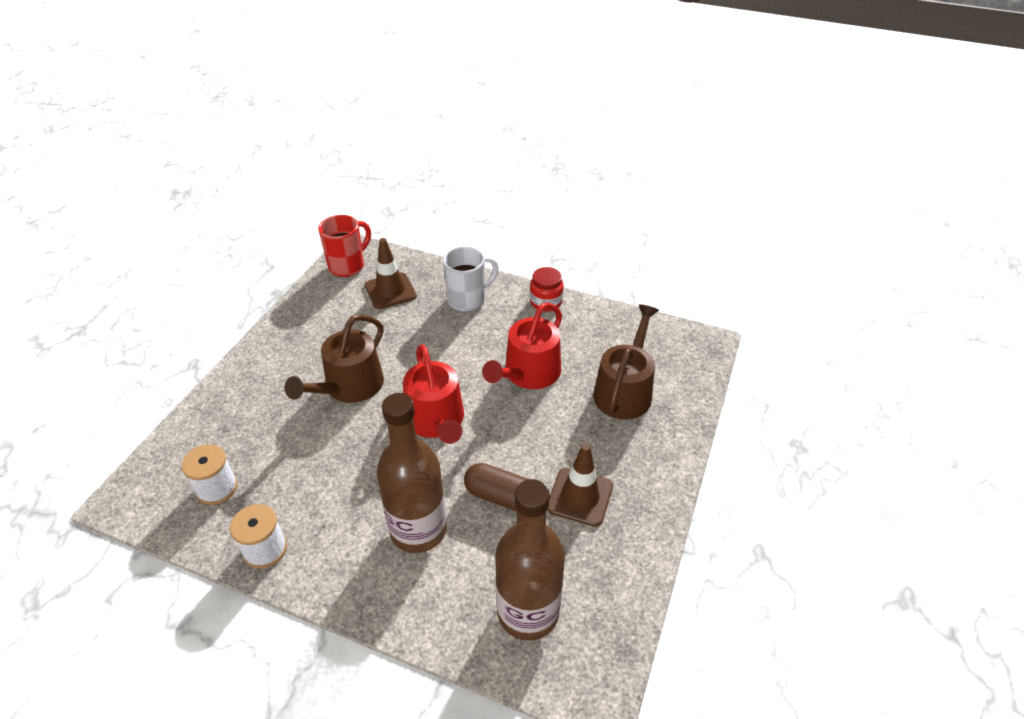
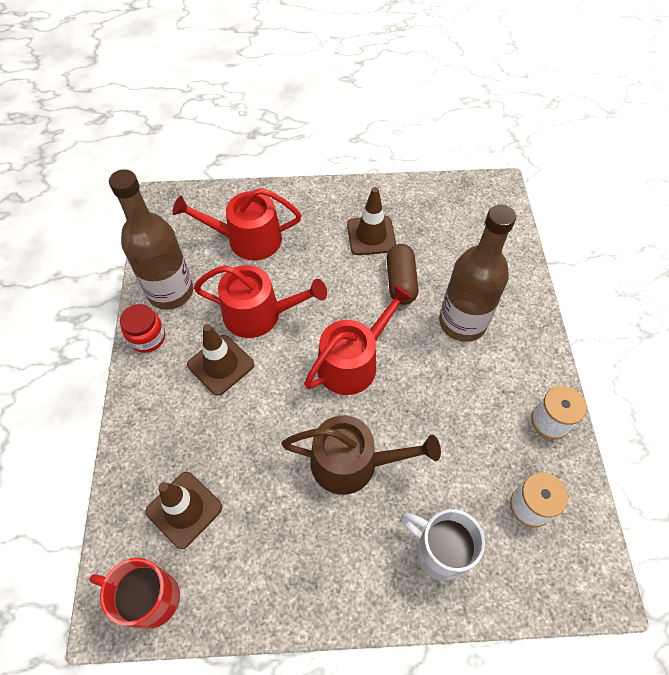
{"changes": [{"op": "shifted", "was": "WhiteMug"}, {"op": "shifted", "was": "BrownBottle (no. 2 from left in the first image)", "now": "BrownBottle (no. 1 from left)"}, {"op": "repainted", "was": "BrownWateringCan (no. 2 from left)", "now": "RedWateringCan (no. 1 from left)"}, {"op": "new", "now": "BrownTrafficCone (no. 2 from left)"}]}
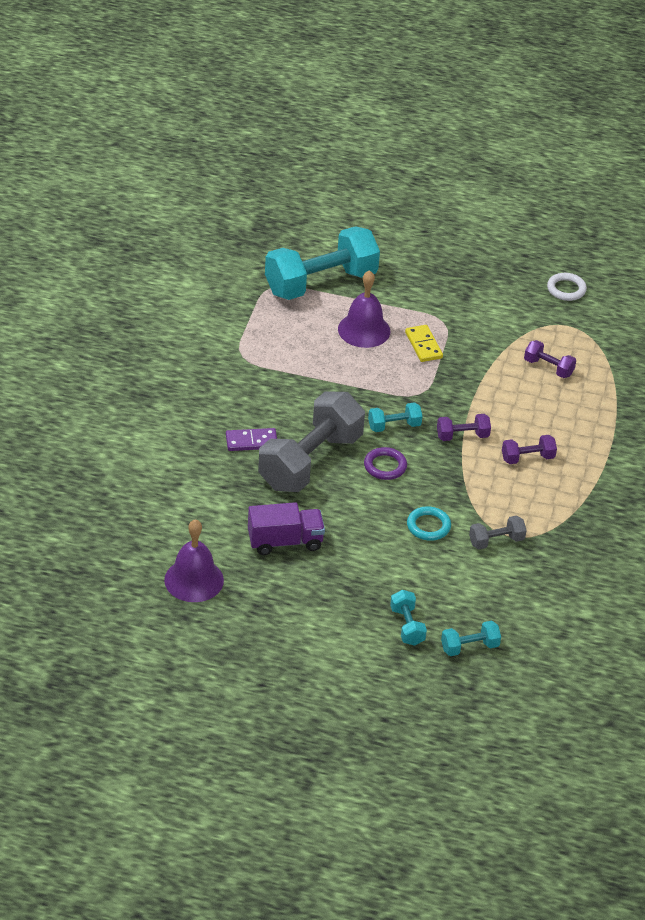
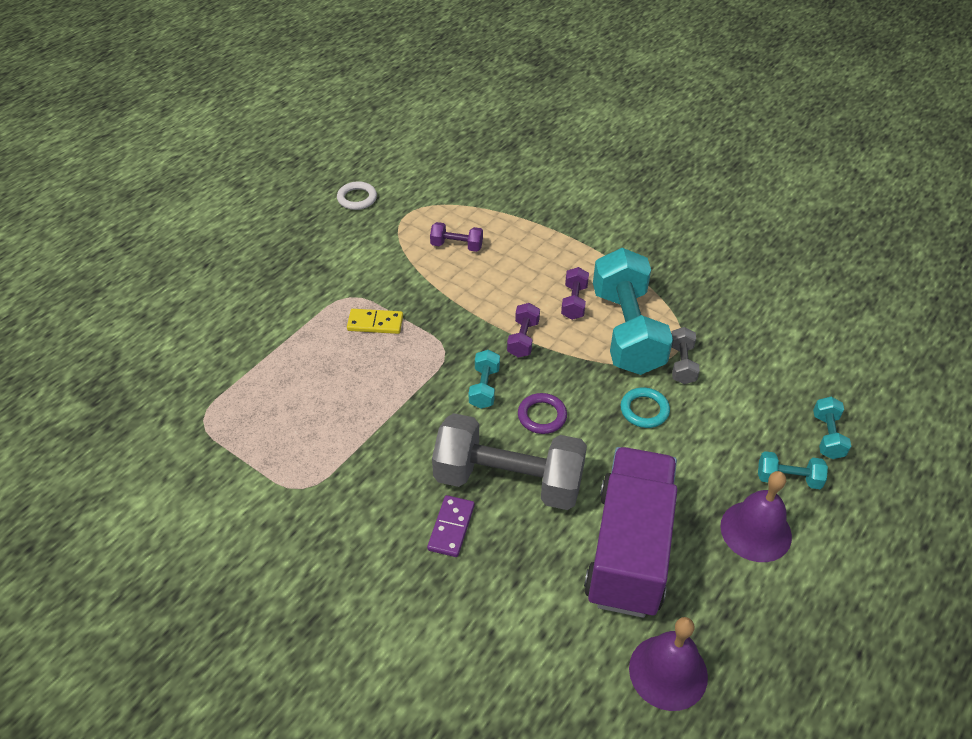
{"changes": [{"op": "scaled", "was": "PurpleTruck", "ratio": 1.76}, {"op": "rotated", "was": "GreyDumbbell (no. 1 from left)", "clockwise": -45}, {"op": "shifted", "was": "TurquoiseDumbbell (no. 1 from left in the first image)", "now": "TurquoiseDumbbell (no. 2 from left)"}, {"op": "shifted", "was": "PurpleBell (no. 2 from left)"}, {"op": "rotated", "was": "PurpleDumbbell (no. 3 from left in the first image)", "clockwise": 45}]}
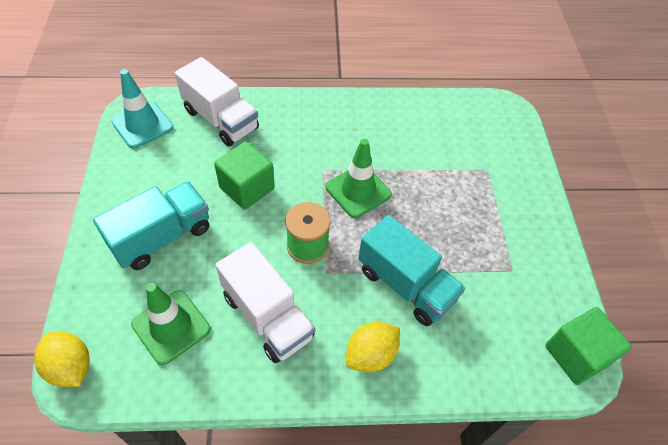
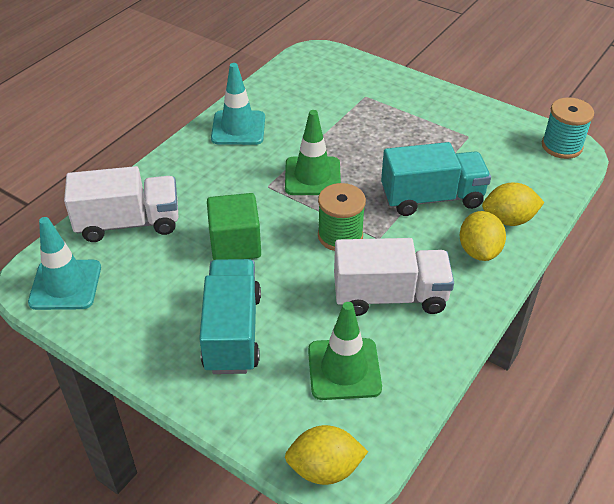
{"changes": [{"op": "swapped", "was": "GreenCube (no. 2 from left)", "now": "TurquoiseSpool"}, {"op": "new", "now": "TurquoiseTrafficCone (no. 2 from left)"}, {"op": "new", "now": "YellowLemon (no. 3 from left)"}]}
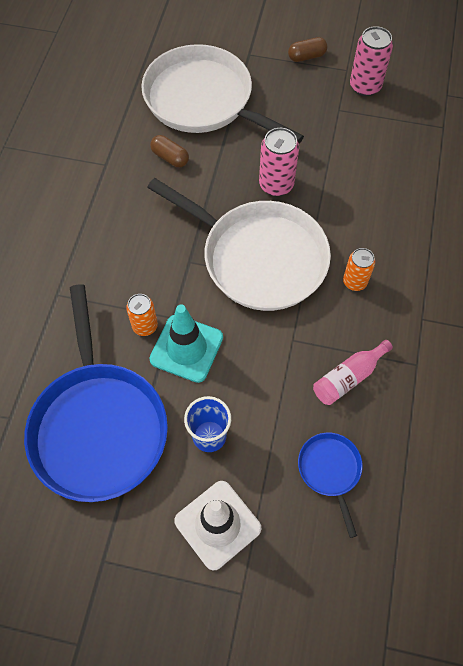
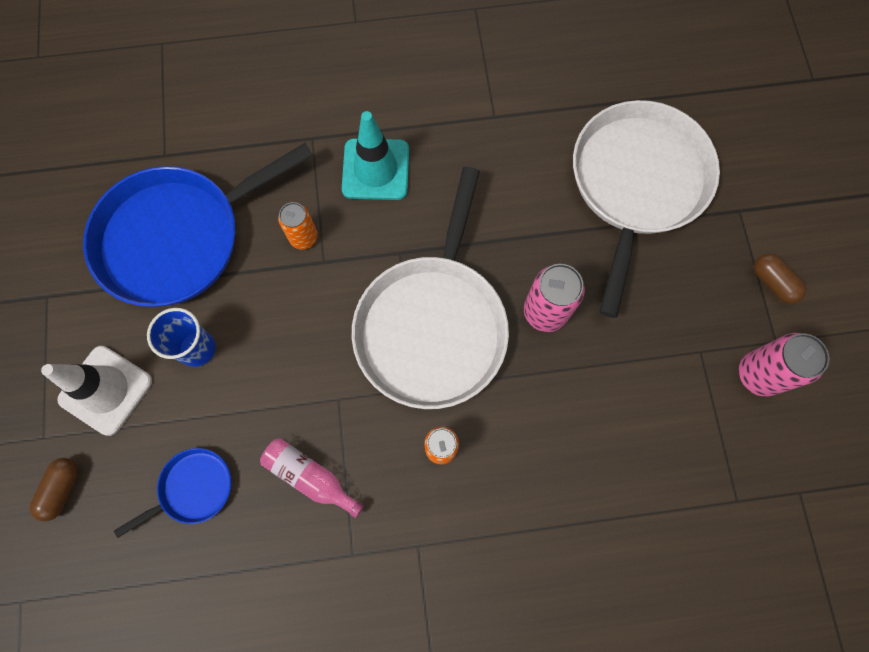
{"changes": [{"op": "shifted", "was": "TurquoiseTrafficCone"}, {"op": "shifted", "was": "BrownCapsule (no. 1 from left)"}]}
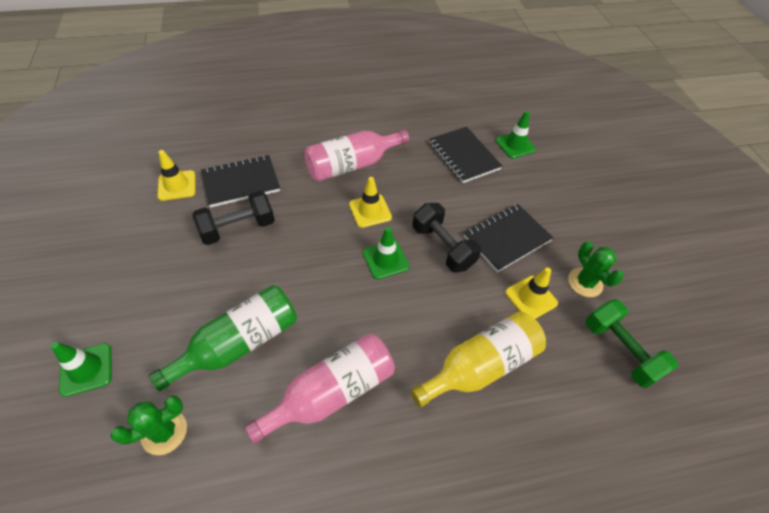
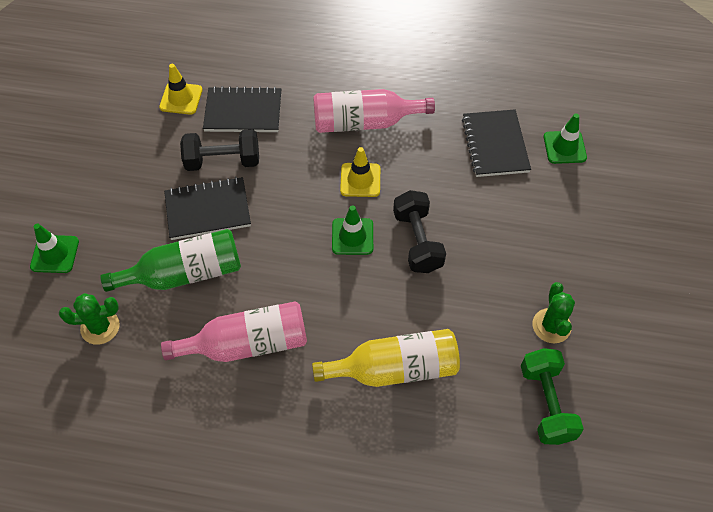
{"changes": [{"op": "shifted", "was": "BlackNotebook (no. 3 from left in the first image)", "now": "BlackNotebook (no. 1 from left)"}, {"op": "gone", "was": "YellowTrafficCone (no. 3 from left)"}]}
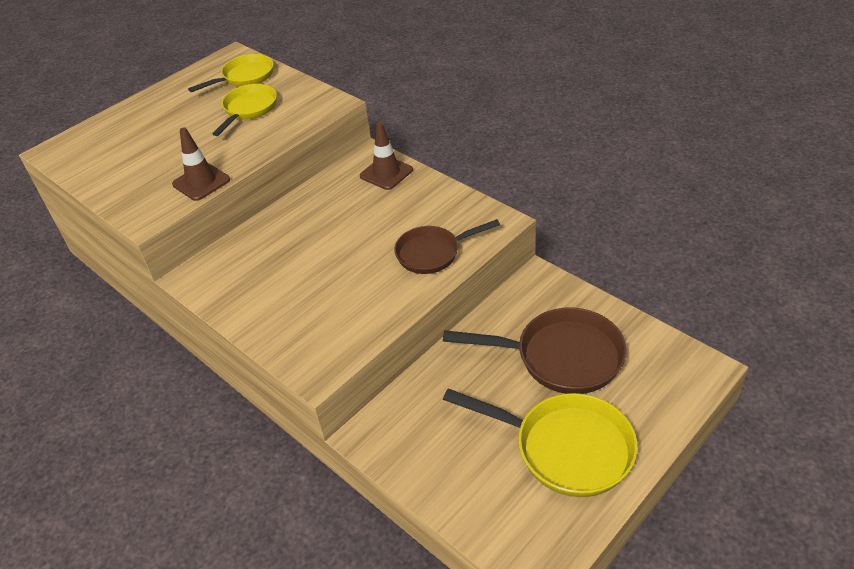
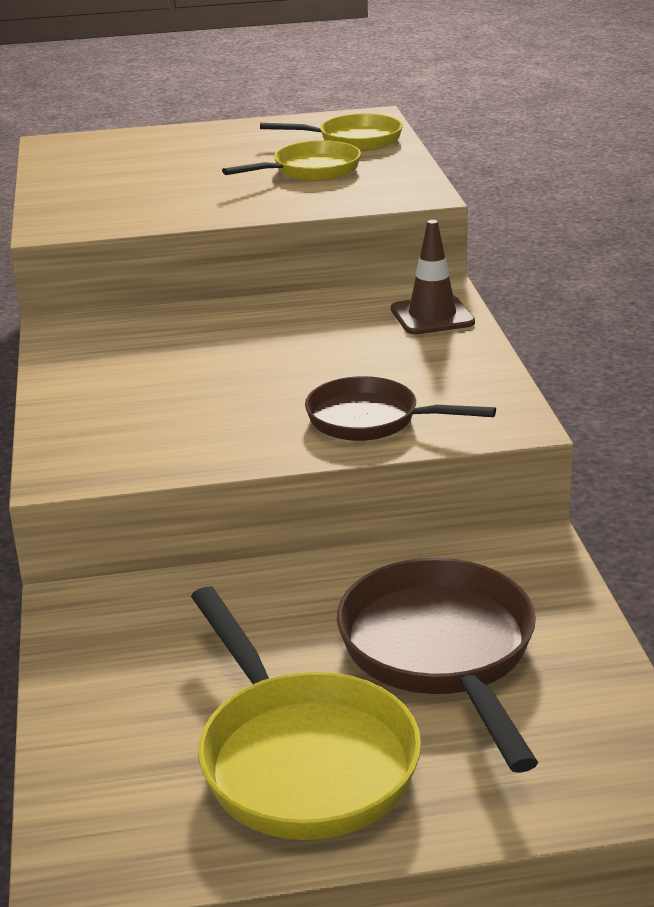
{"changes": [{"op": "gone", "was": "BrownTrafficCone (no. 1 from left)"}, {"op": "rotated", "was": "BrownPan (no. 2 from left)", "clockwise": -150}]}
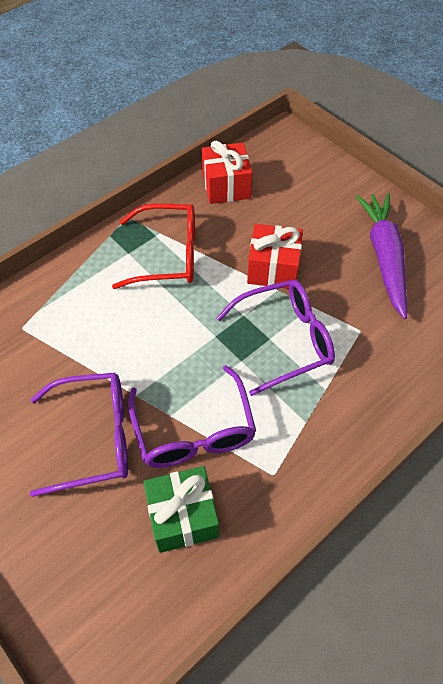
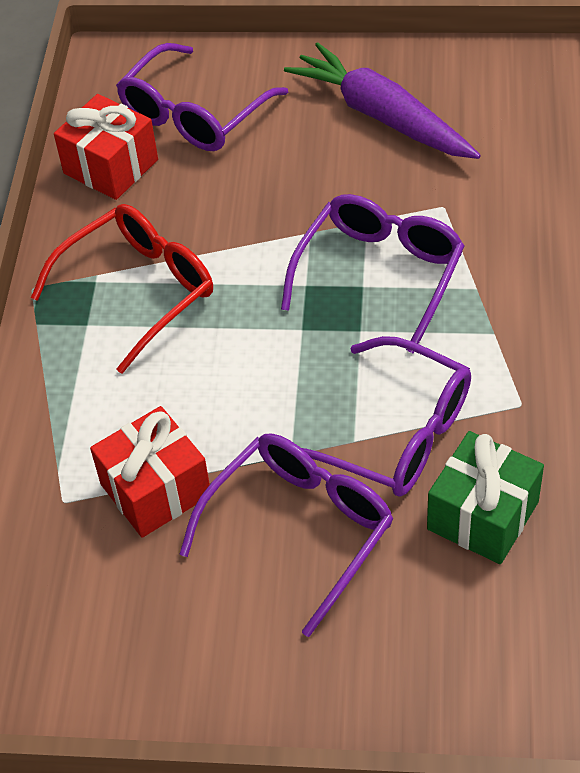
{"changes": [{"op": "shifted", "was": "RedGift (no. 2 from left)"}, {"op": "new", "now": "PurpleGlasses (no. 1 from left)"}]}
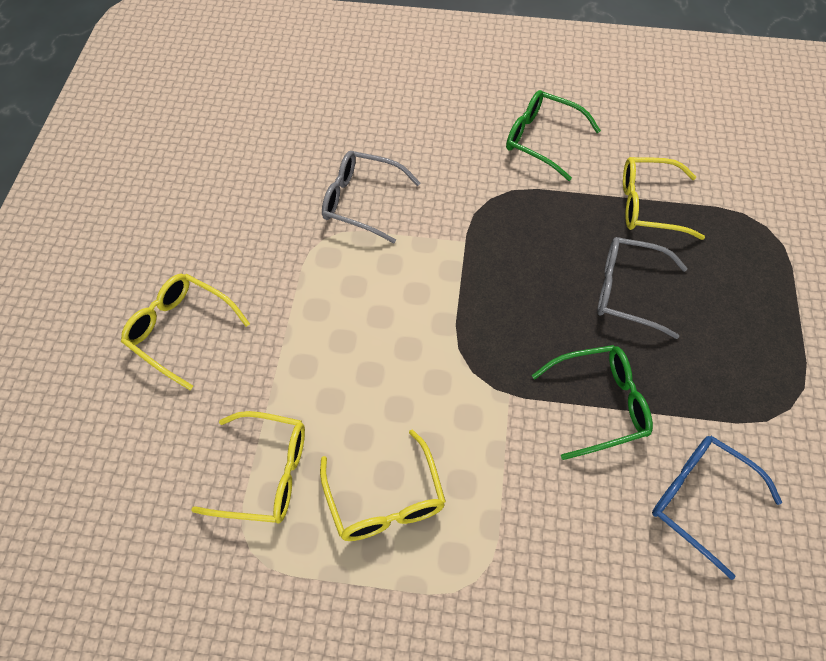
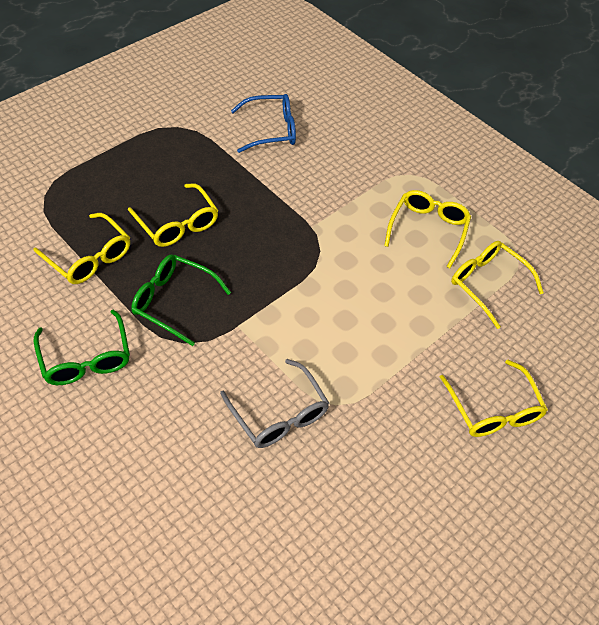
{"changes": [{"op": "shifted", "was": "GreenGlasses (no. 2 from left)"}, {"op": "repainted", "was": "GreyGlasses (no. 2 from left)", "now": "YellowGlasses (no. 2 from left)"}, {"op": "rotated", "was": "BlueGlasses", "clockwise": -90}]}
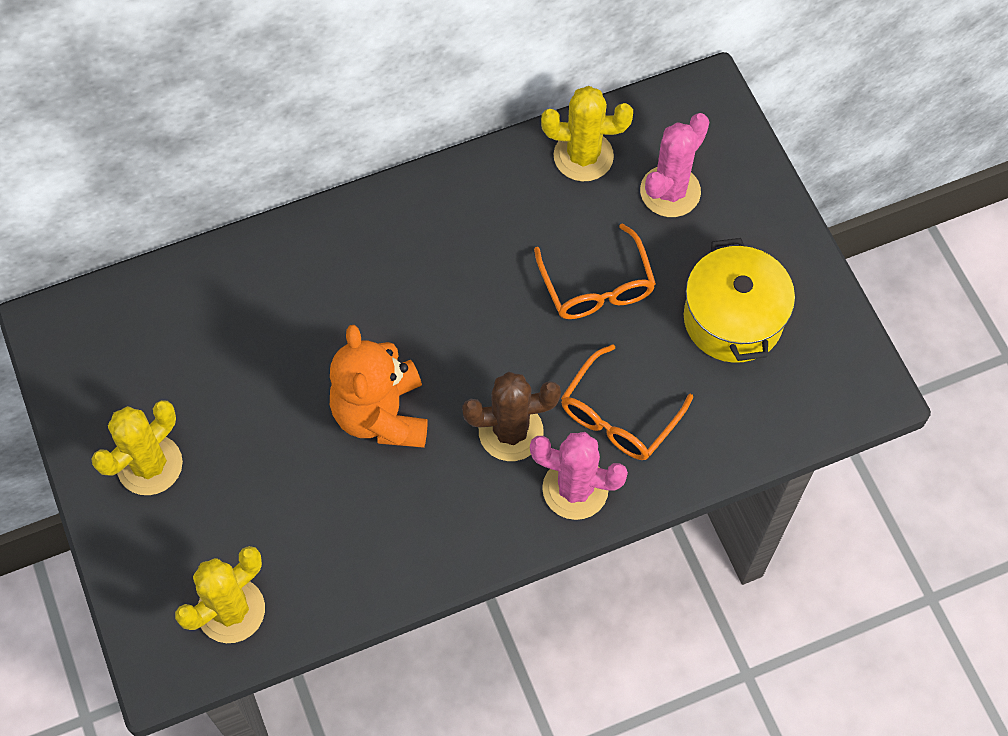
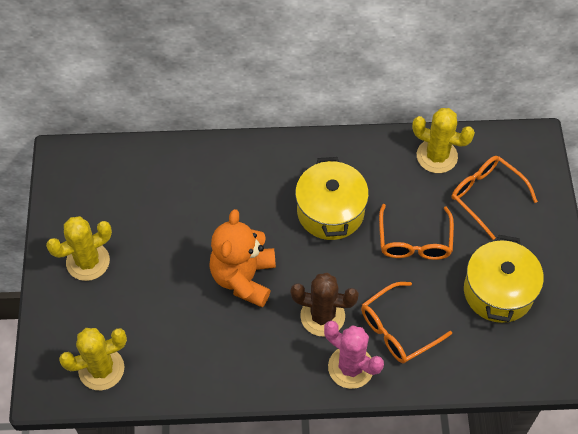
{"changes": [{"op": "swapped", "was": "PinkCactus (no. 2 from left)", "now": "OrangeGlasses (no. 3 from left)"}, {"op": "new", "now": "YellowPot (no. 1 from left)"}]}
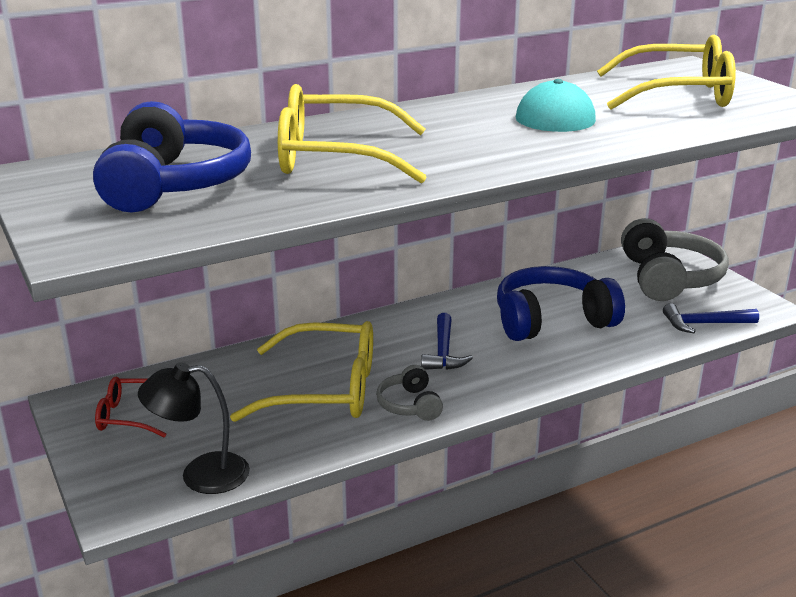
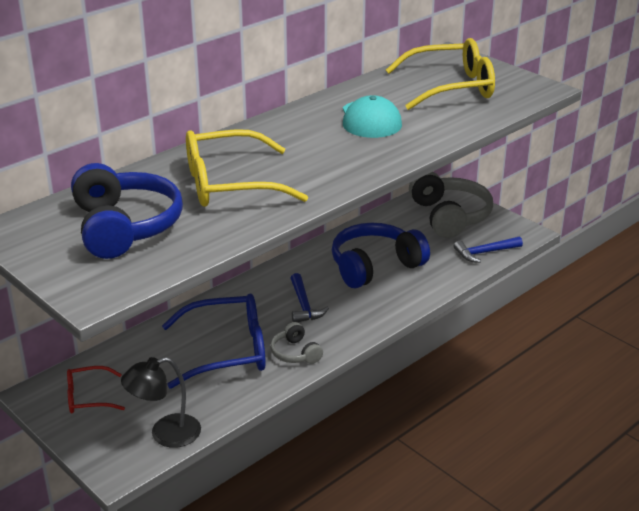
{"changes": [{"op": "repainted", "was": "YellowGlasses (no. 1 from left)", "now": "BlueGlasses"}]}
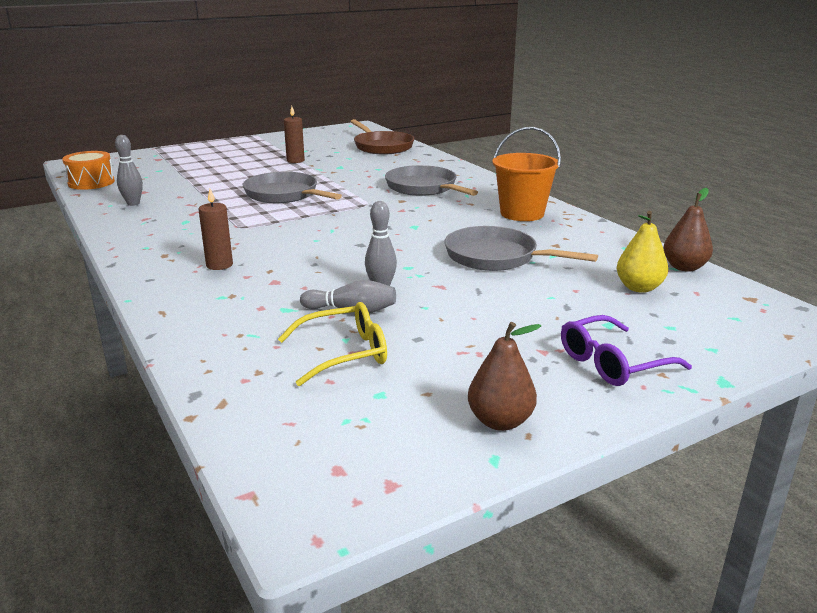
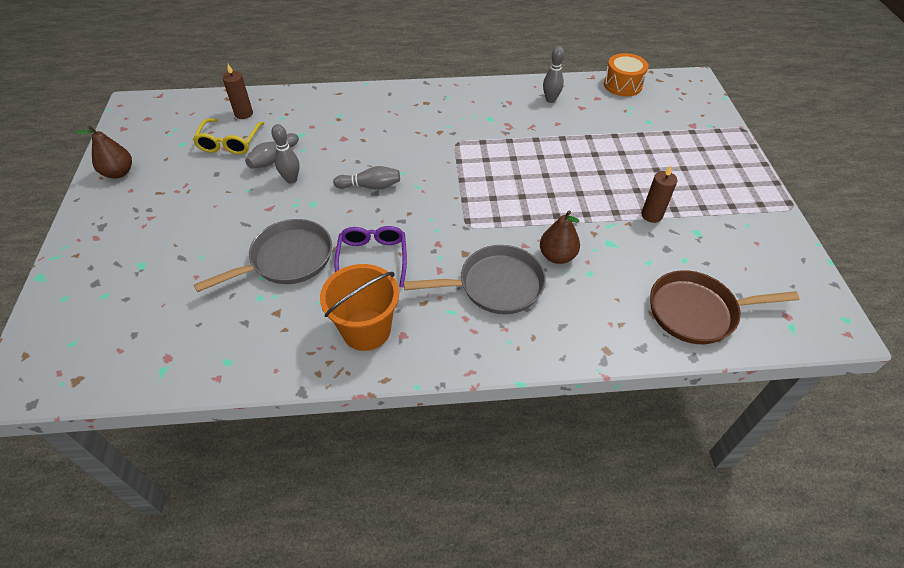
{"changes": [{"op": "shifted", "was": "BrownCandle (no. 1 from left)"}, {"op": "gone", "was": "GreyPan (no. 1 from left)"}, {"op": "shifted", "was": "PurpleGlasses"}, {"op": "gone", "was": "YellowPear"}, {"op": "shifted", "was": "BrownPear (no. 2 from left)"}, {"op": "new", "now": "GreyBowlingPin (no. 3 from left)"}]}
